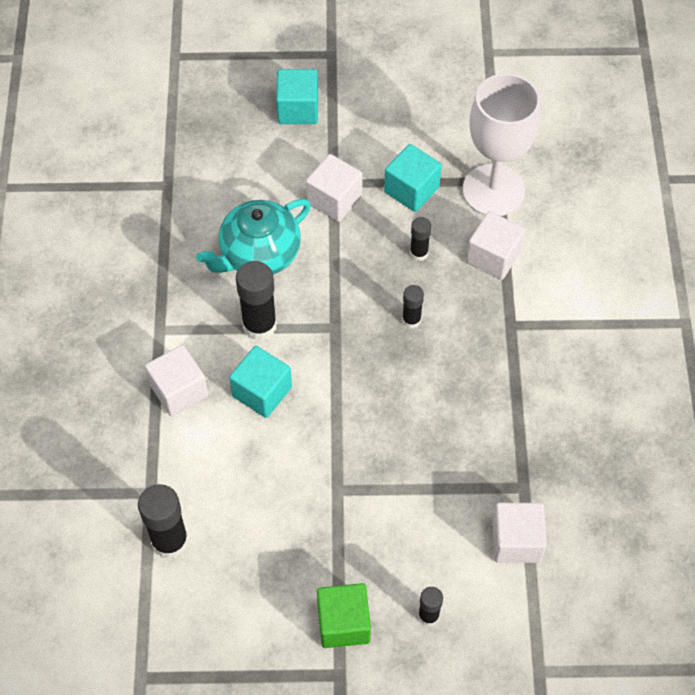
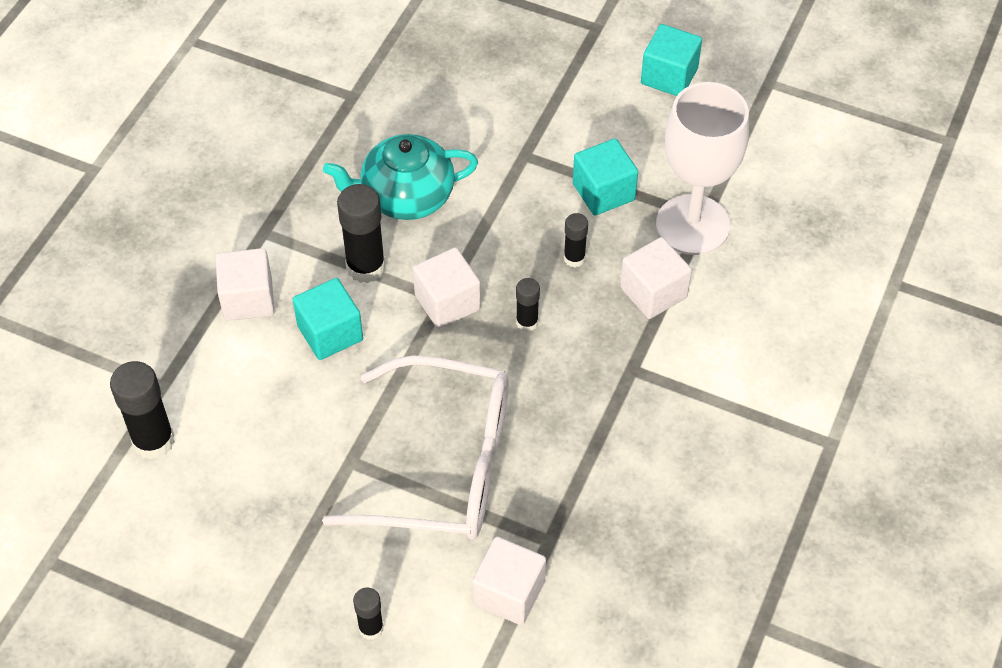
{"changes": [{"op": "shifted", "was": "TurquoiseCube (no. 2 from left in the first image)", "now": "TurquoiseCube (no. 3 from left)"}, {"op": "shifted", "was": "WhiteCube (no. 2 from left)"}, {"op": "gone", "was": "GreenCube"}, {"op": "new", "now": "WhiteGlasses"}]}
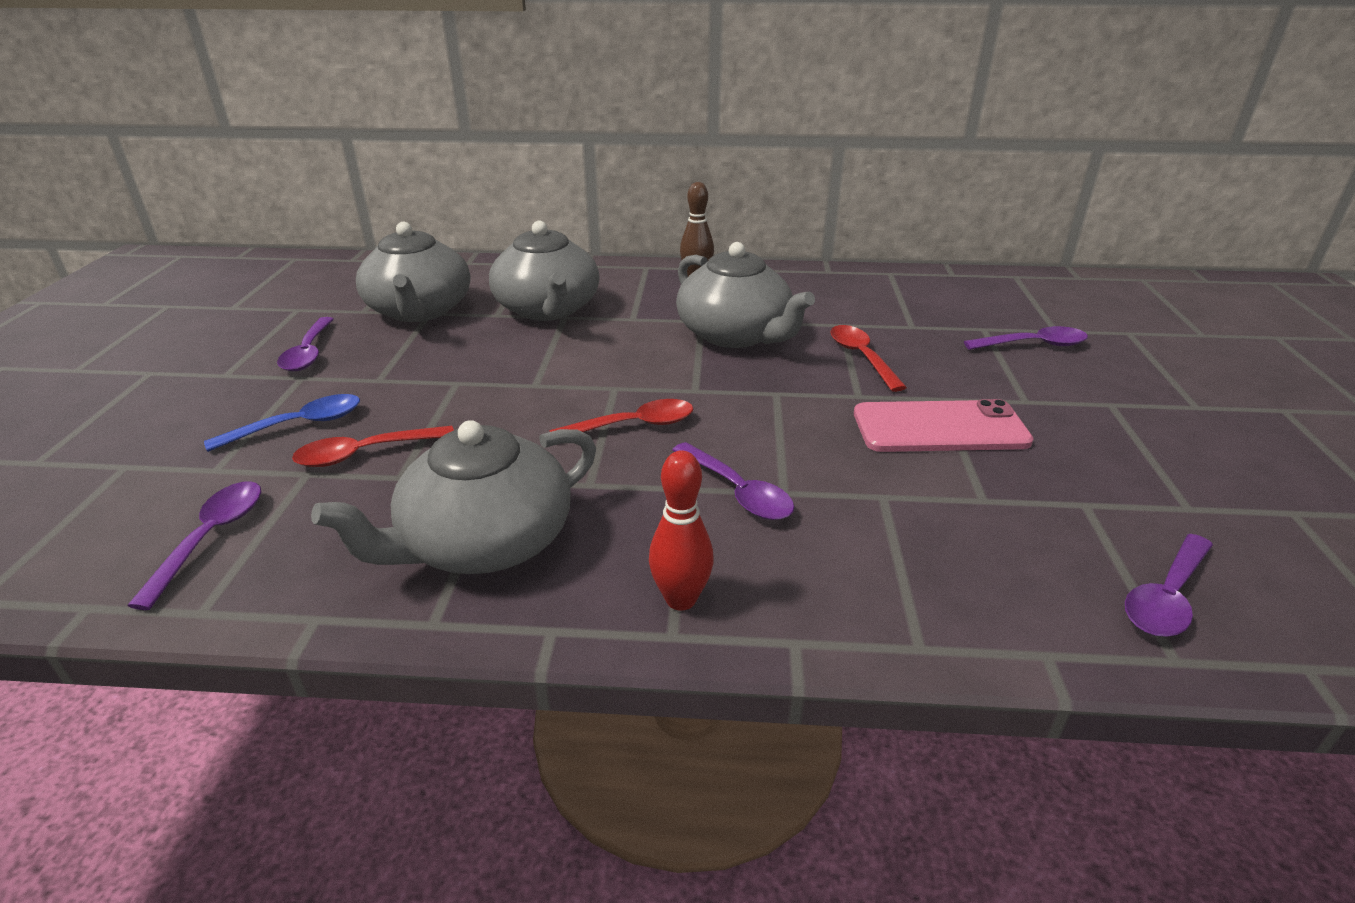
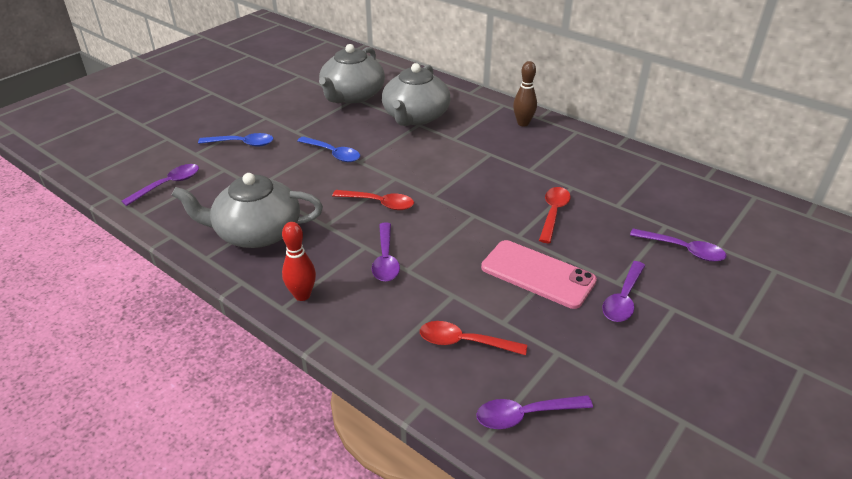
{"changes": [{"op": "shifted", "was": "PurpleSpoon (no. 2 from left in the first image)", "now": "PurpleSpoon (no. 4 from left)"}, {"op": "shifted", "was": "RedSpoon (no. 1 from left in the first image)", "now": "RedSpoon (no. 2 from left)"}, {"op": "gone", "was": "GreyTeapot (no. 4 from left)"}, {"op": "new", "now": "BlueSpoon (no. 2 from left)"}]}
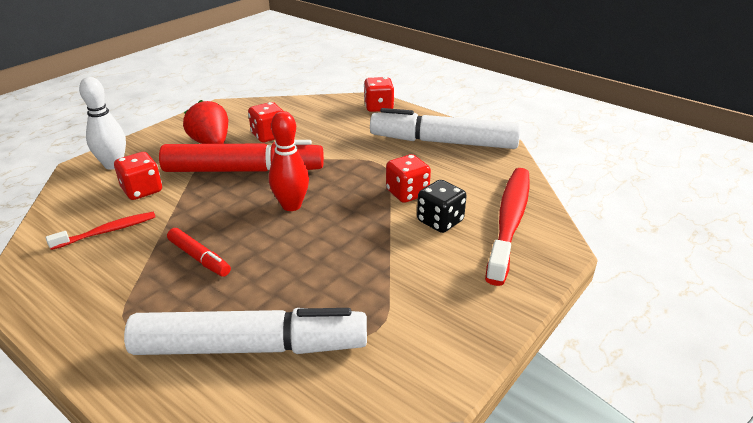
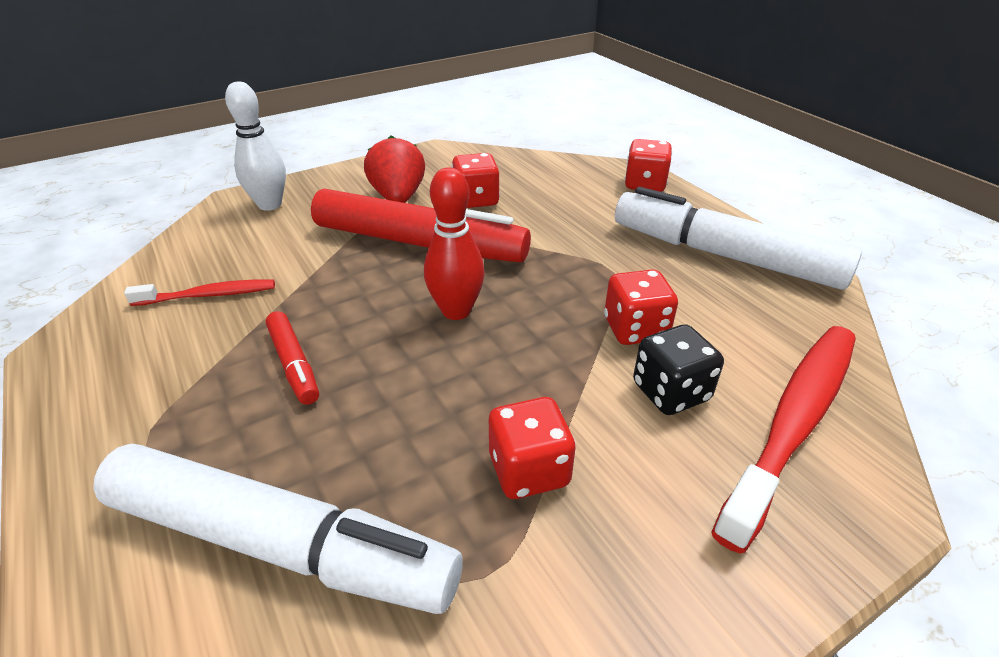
{"changes": [{"op": "shifted", "was": "RedDice (no. 1 from left in the first image)", "now": "RedDice (no. 2 from left)"}]}
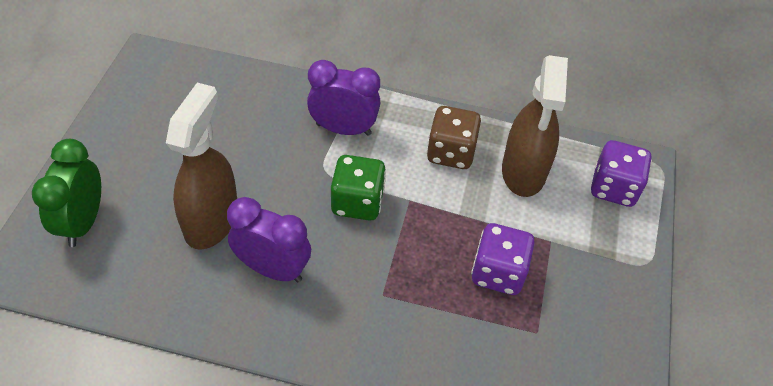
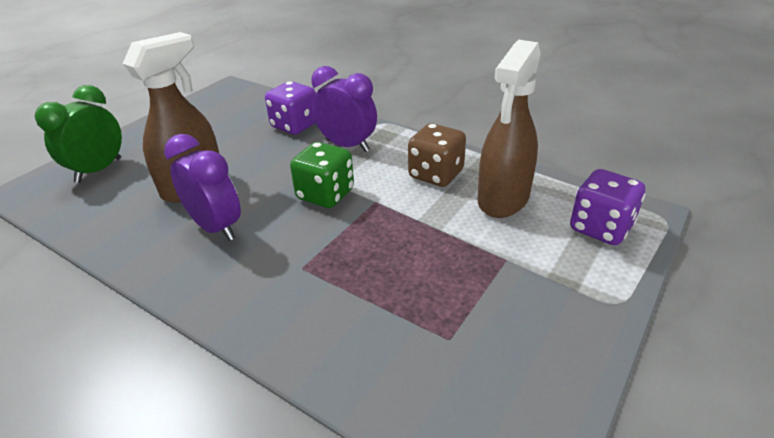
{"changes": [{"op": "shifted", "was": "PurpleDice (no. 1 from left)"}]}
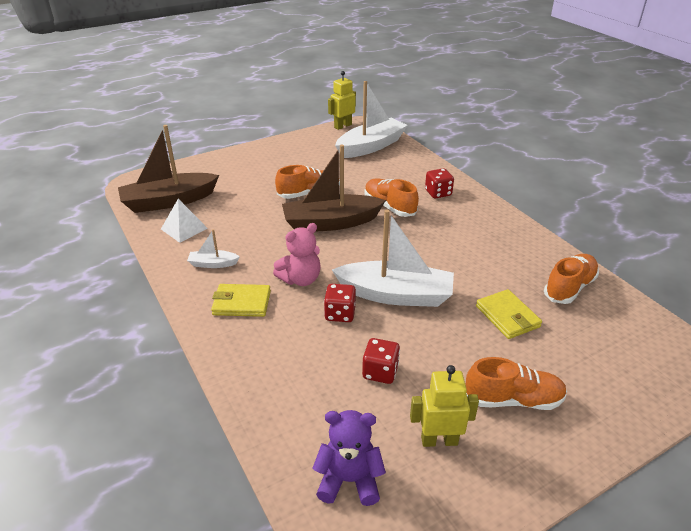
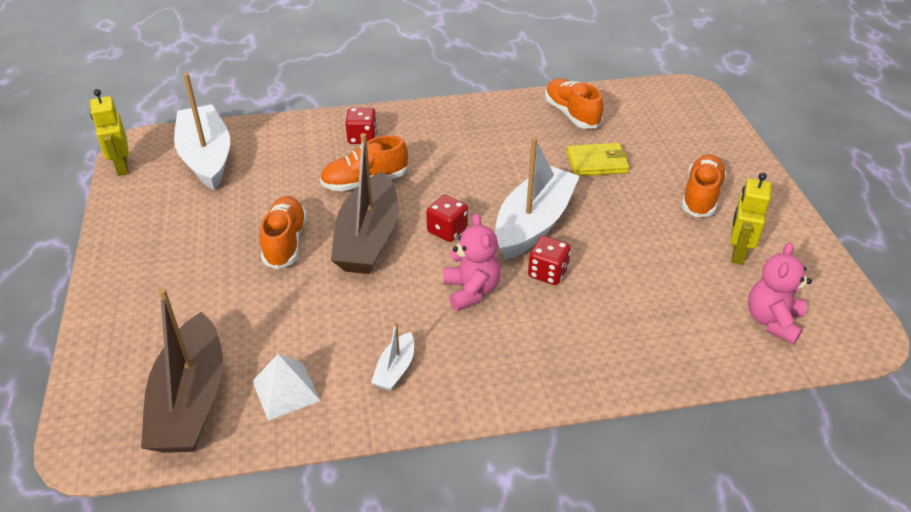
{"changes": [{"op": "gone", "was": "YellowWallet (no. 1 from left)"}, {"op": "repainted", "was": "PurpleTeddyBear", "now": "PinkTeddyBear (no. 2 from left)"}, {"op": "shifted", "was": "RedDice (no. 2 from left)"}]}
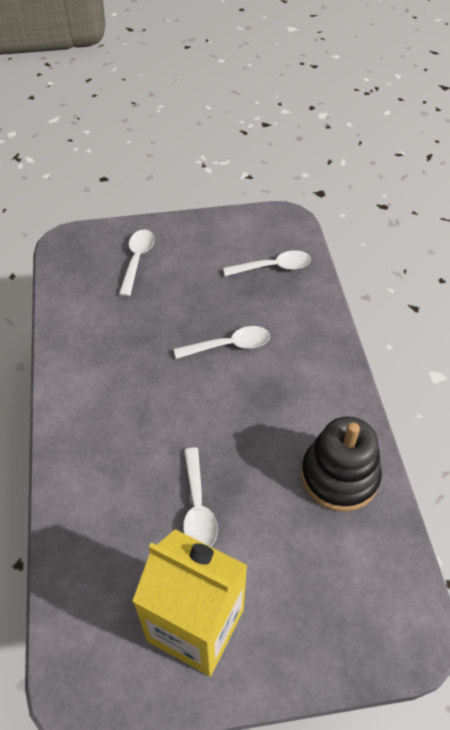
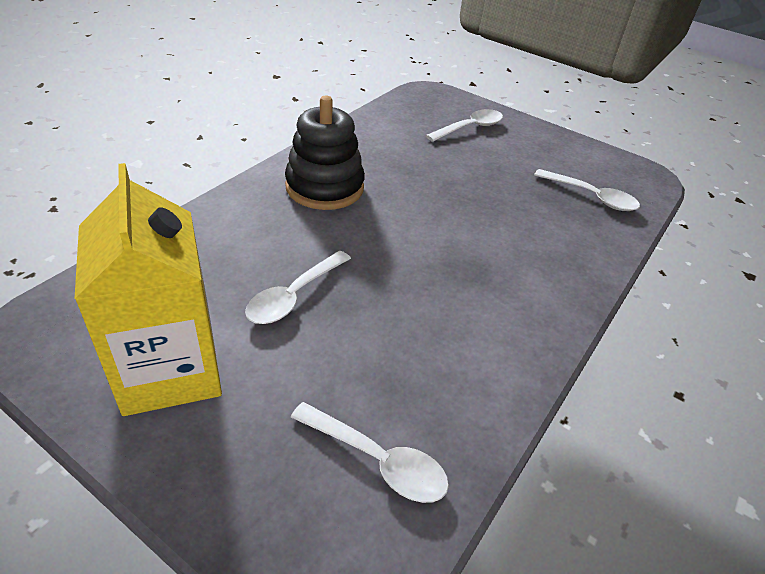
{"changes": [{"op": "shifted", "was": "WhiteSpoon (no. 3 from left in the first image)", "now": "WhiteSpoon (no. 2 from left)"}, {"op": "shifted", "was": "BlackStackingToy"}]}
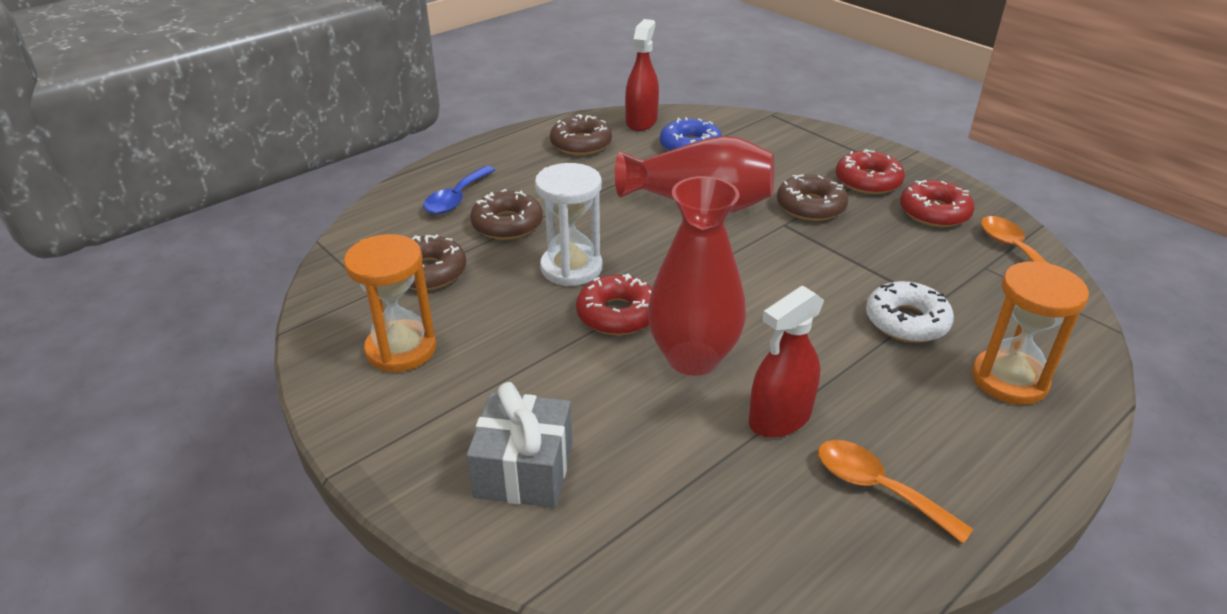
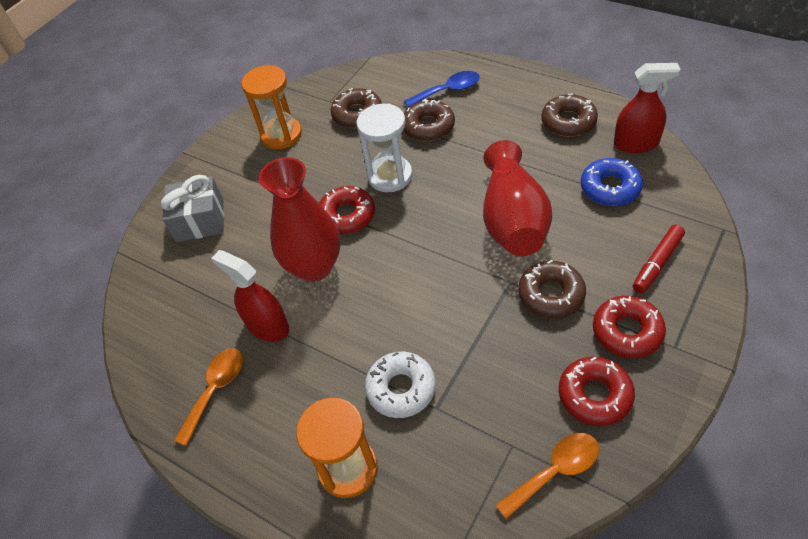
{"changes": [{"op": "rotated", "was": "BlueSpoon", "clockwise": 150}, {"op": "new", "now": "RedMarker"}]}
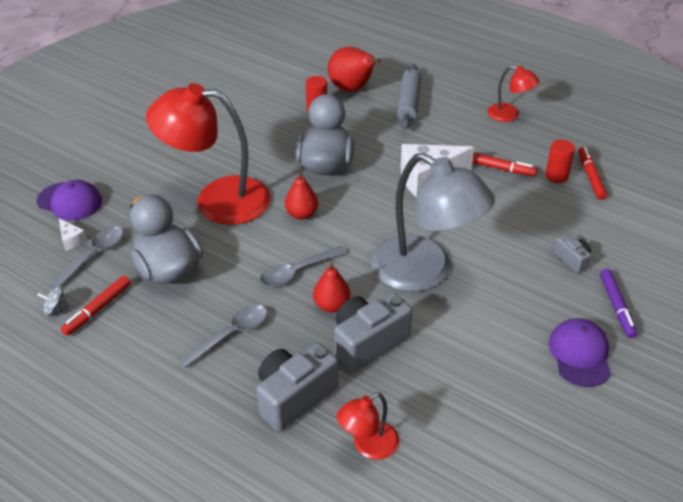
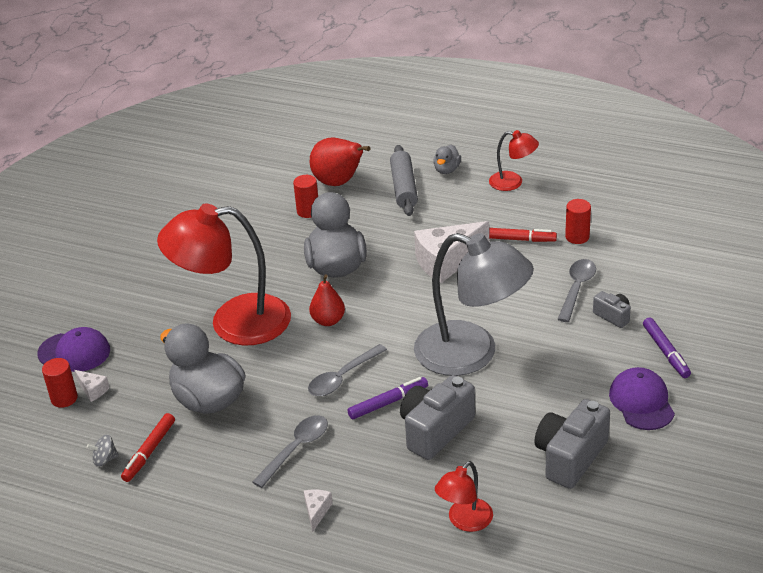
{"changes": [{"op": "shifted", "was": "GreySpoon (no. 1 from left in the first image)", "now": "GreySpoon (no. 3 from left)"}, {"op": "shifted", "was": "GreyCamera (no. 1 from left in the first image)", "now": "GreyCamera (no. 2 from left)"}, {"op": "swapped", "was": "RedPear (no. 2 from left)", "now": "PurpleMarker (no. 1 from left)"}, {"op": "gone", "was": "RedMarker (no. 3 from left)"}, {"op": "new", "now": "RedCylinder (no. 1 from left)"}, {"op": "new", "now": "WhiteCheese (no. 2 from left)"}, {"op": "new", "now": "GreyDuck (no. 3 from left)"}]}
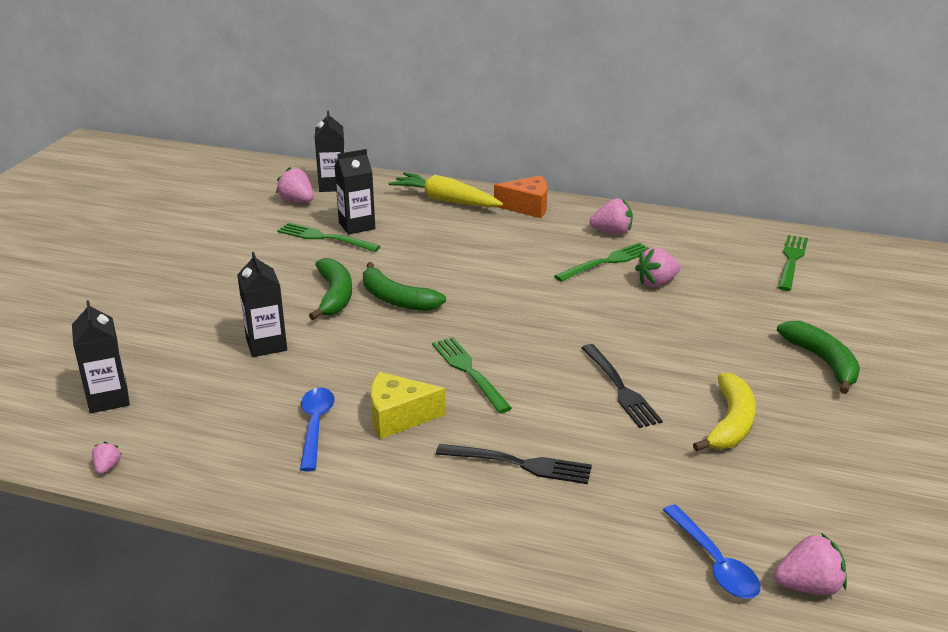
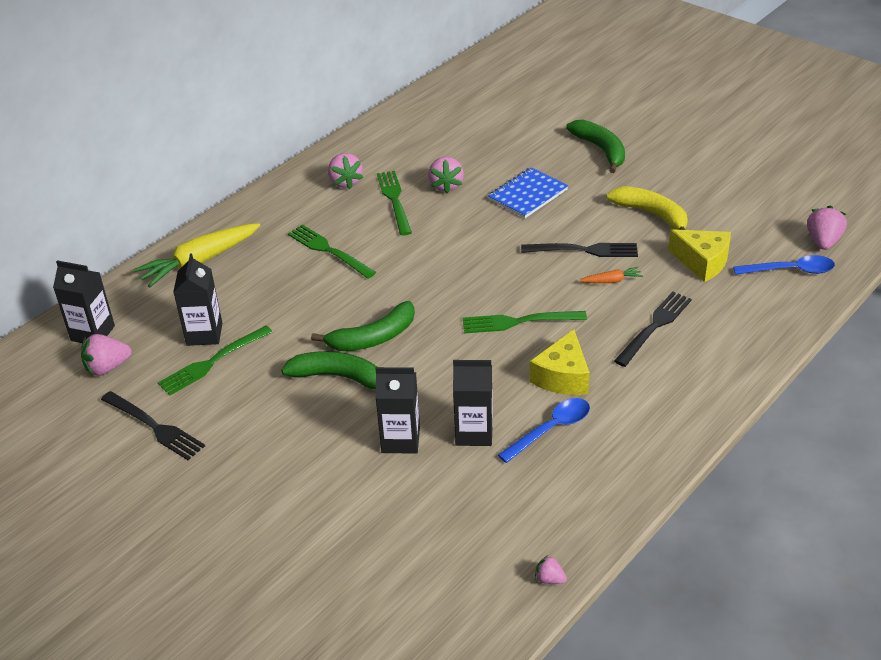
{"changes": [{"op": "shifted", "was": "BlackCarton (no. 1 from left in the first image)", "now": "BlackCarton (no. 4 from left)"}, {"op": "rotated", "was": "BlueSpoon (no. 1 from left)", "clockwise": 120}, {"op": "gone", "was": "OrangeCheese"}, {"op": "rotated", "was": "PinkStrawberry (no. 3 from left in the first image)", "clockwise": 135}, {"op": "rotated", "was": "GreenBanana (no. 3 from left)", "clockwise": 60}, {"op": "shifted", "was": "GreenFork (no. 4 from left in the first image)", "now": "GreenFork (no. 2 from left)"}, {"op": "new", "now": "BlackFork (no. 1 from left)"}, {"op": "new", "now": "BlueNotebook"}, {"op": "new", "now": "OrangeCarrot"}, {"op": "new", "now": "YellowCheese (no. 2 from left)"}]}
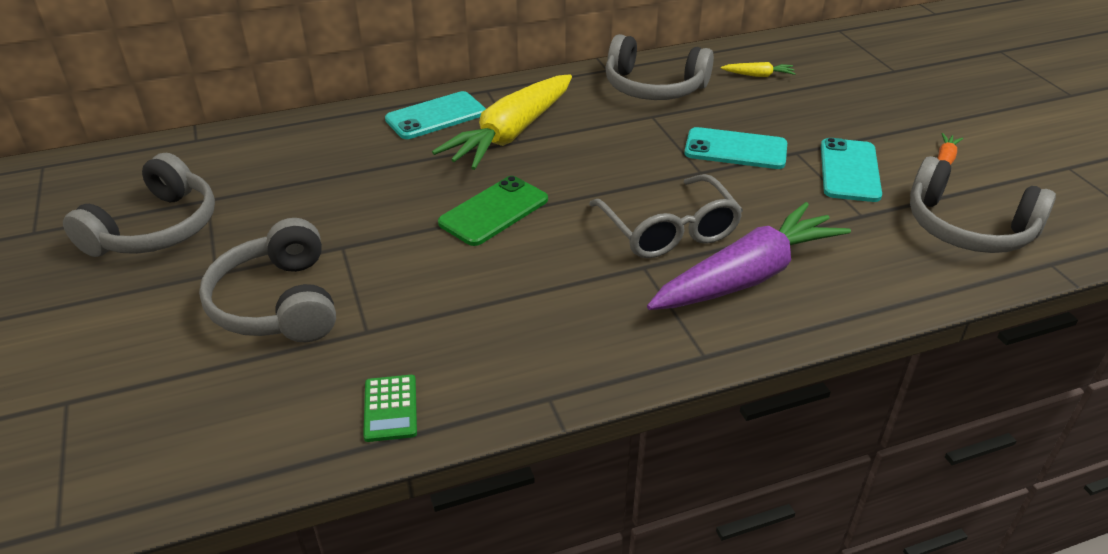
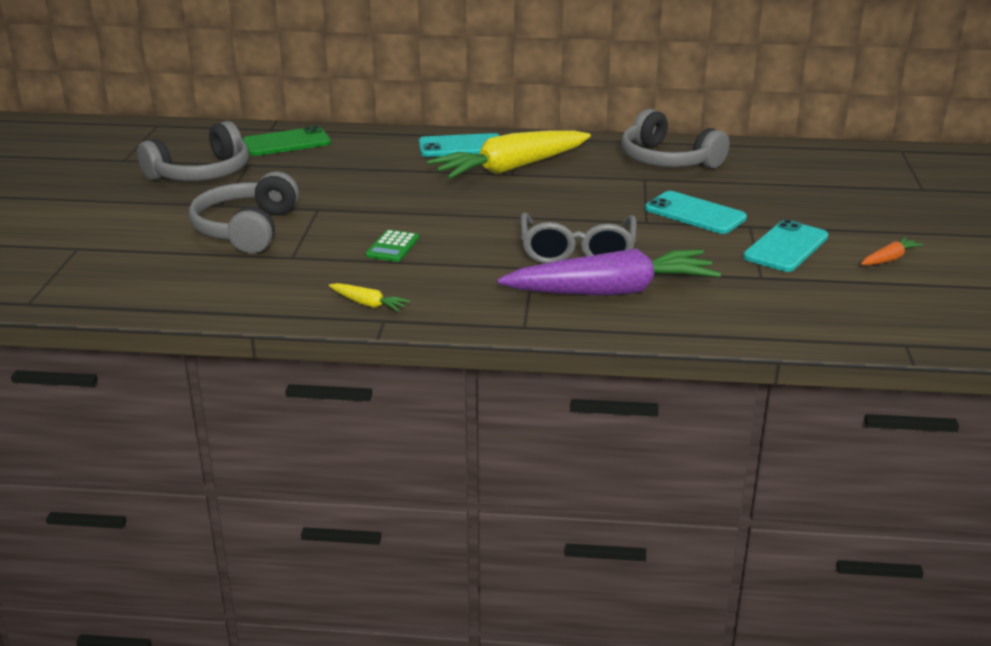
{"changes": [{"op": "shifted", "was": "GreenCalculator"}, {"op": "shifted", "was": "GreenPhone"}, {"op": "shifted", "was": "YellowCarrot (no. 2 from left in the first image)", "now": "YellowCarrot (no. 1 from left)"}, {"op": "gone", "was": "GreyHeadphones (no. 4 from left)"}]}
